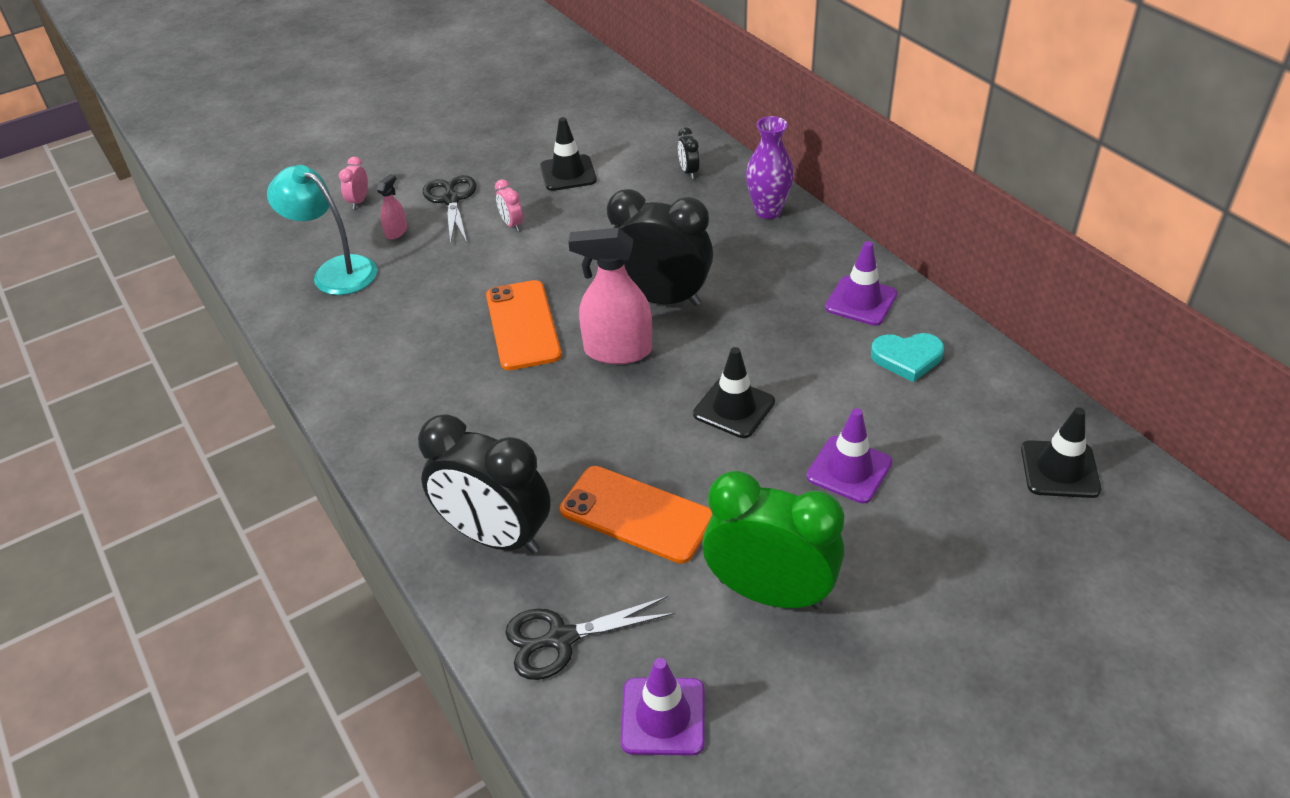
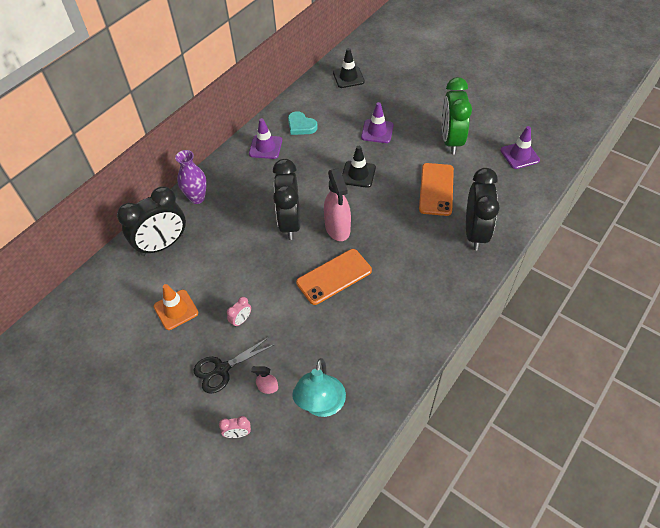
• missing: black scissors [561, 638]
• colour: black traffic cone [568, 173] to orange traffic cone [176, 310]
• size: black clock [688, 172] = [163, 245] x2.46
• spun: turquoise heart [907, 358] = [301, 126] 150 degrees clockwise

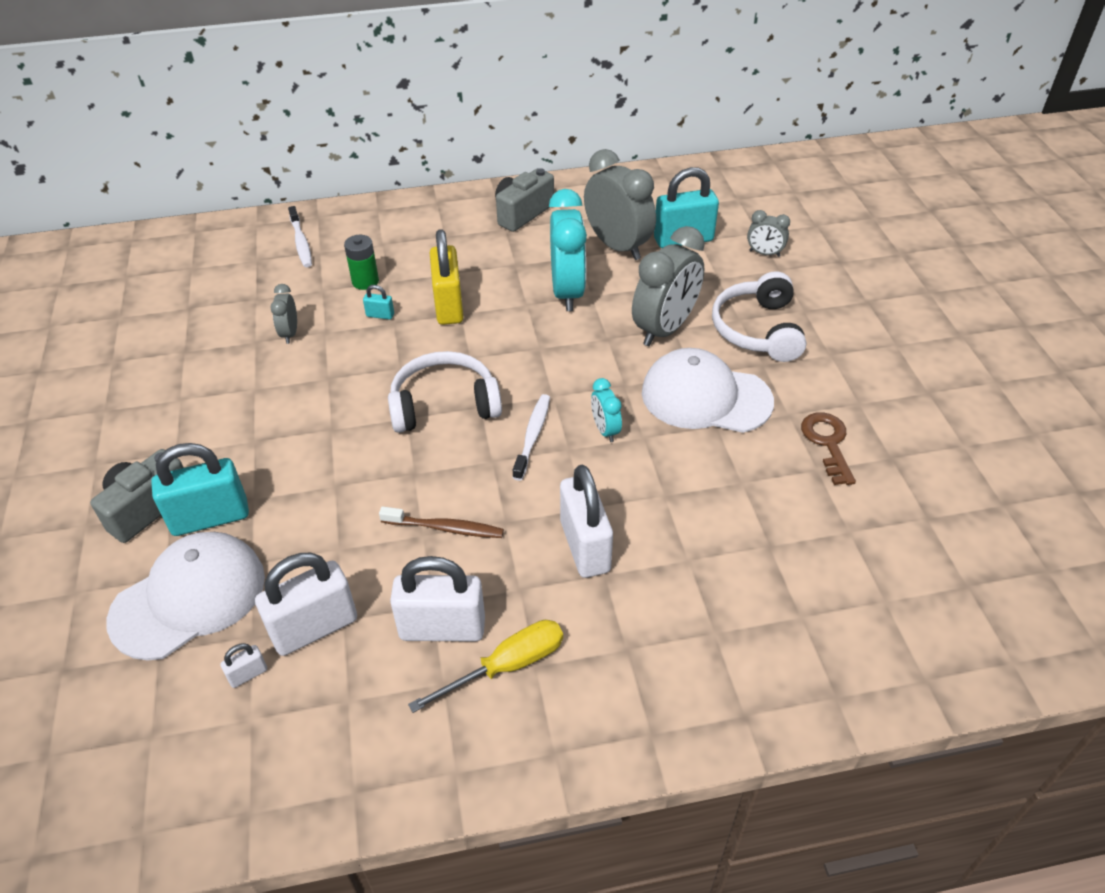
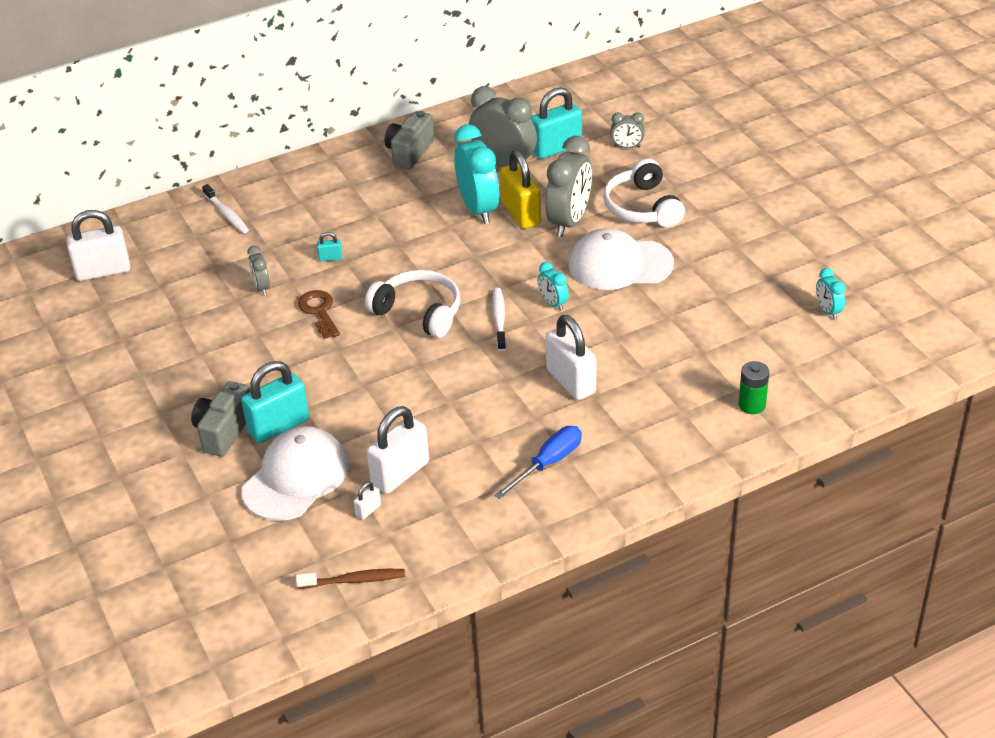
• relocated: green battery [365, 281] to [752, 405]
• relocated: brown toothbrush [445, 528] to [354, 580]
• spun: white headphones [444, 404] = [419, 312] 60 degrees clockwise
• relocated: white padlock [442, 628] to [103, 271]
• colour: yellow screwdriver [507, 666] to blue screwdriver [548, 463]
• relocated: yellow padlock [449, 306] to [521, 214]
• relocated: brown key [828, 443] to [319, 312]
• appeared: turquoise clock [828, 311]

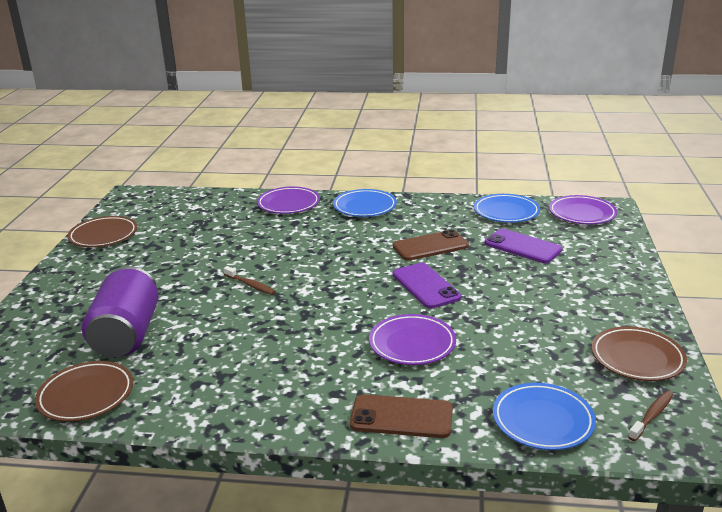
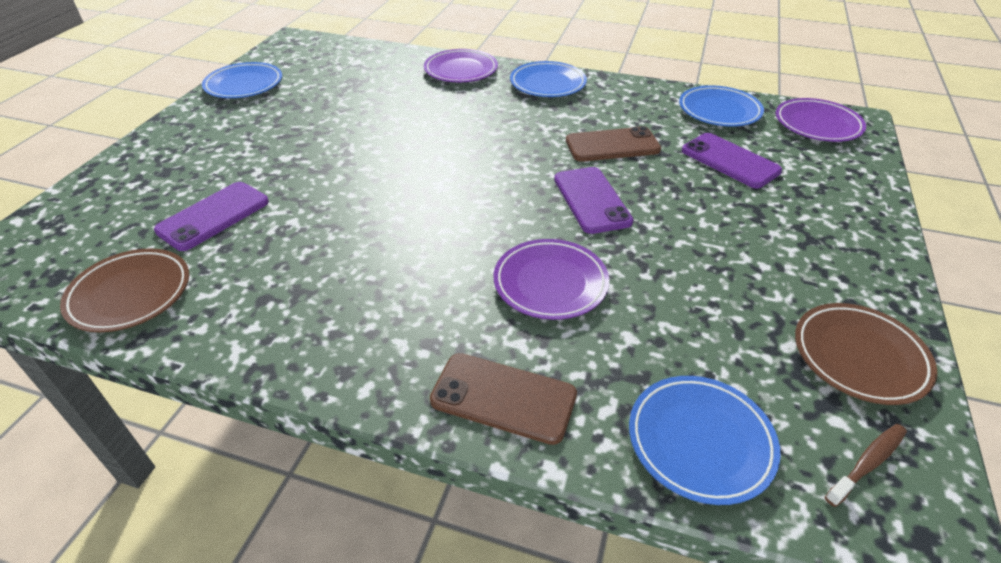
• colour: brown plate [103, 235] to blue plate [244, 85]
• exchanged: purple can [127, 335] to purple phone [213, 216]
• missing: brown toothbrush [250, 285]

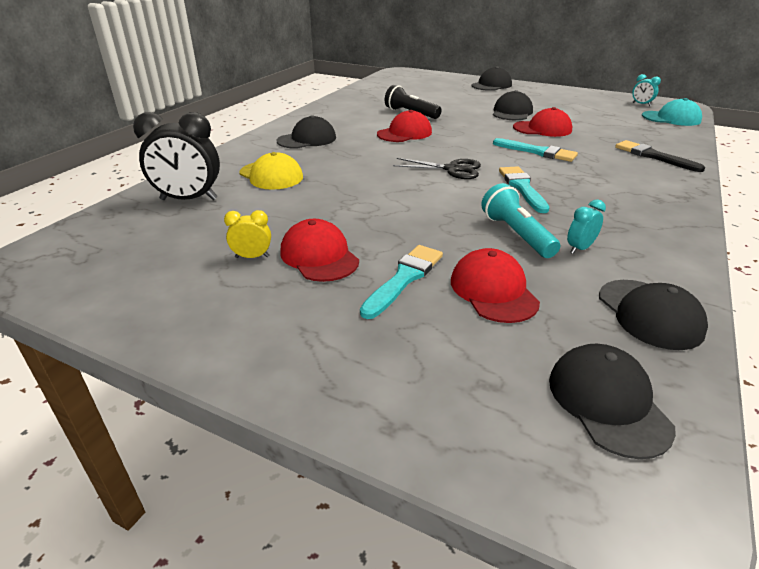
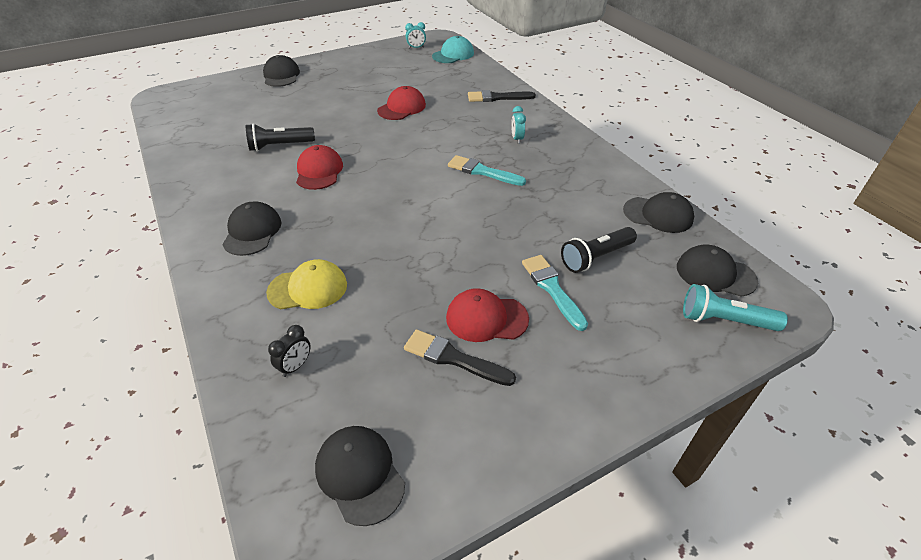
• size: black clock [189, 199] = [295, 366] x0.49
• exchanged: yellow clock [252, 257] to black brush [453, 358]
• missing: black scissors [452, 169]
• exchanged: red cap [493, 291] to black flashlight [596, 257]
• relocated: turquoise flashlight [516, 234] to [724, 320]
• relocated: black cap [512, 112] to [360, 474]
• missing: turquoise brush [537, 152]
• relocated: turquoise clock [579, 248] to [517, 139]

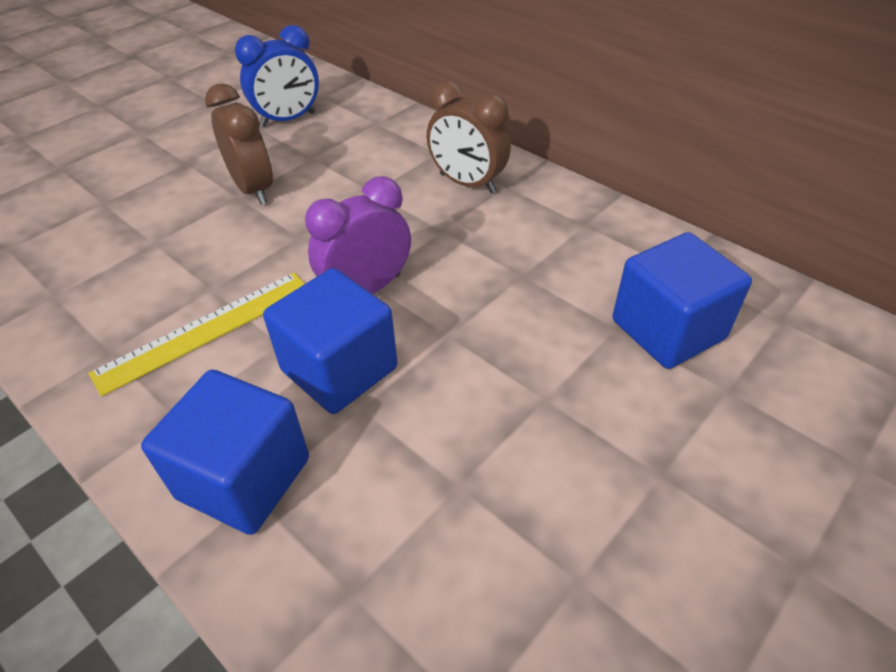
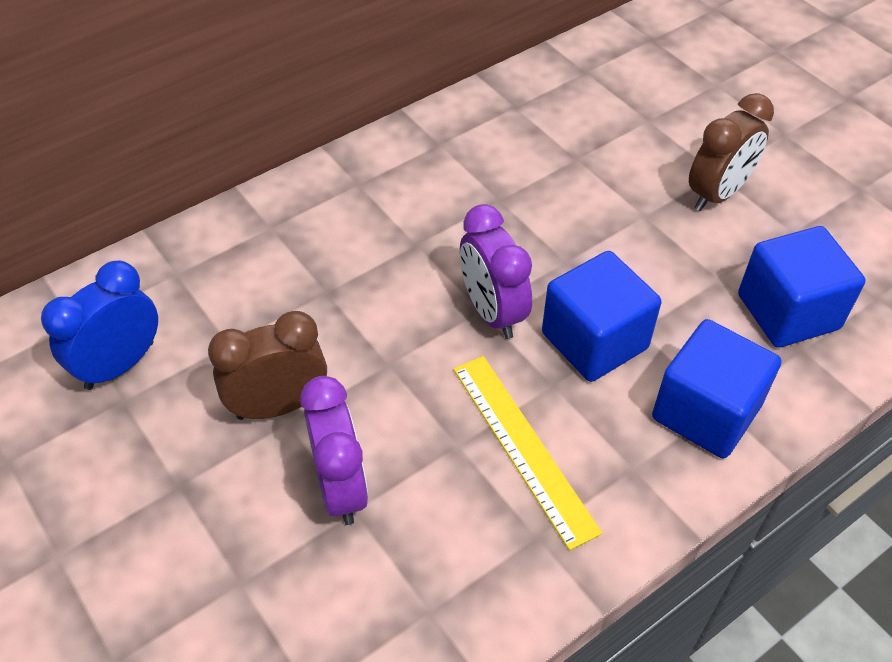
• spun: blue clock [288, 119] = [120, 365] 120 degrees counterclockwise
• relocated: brown clock [467, 183] to [717, 194]
• relocated: blue cube [667, 329] to [788, 312]
• appeared: purple clock [341, 487]

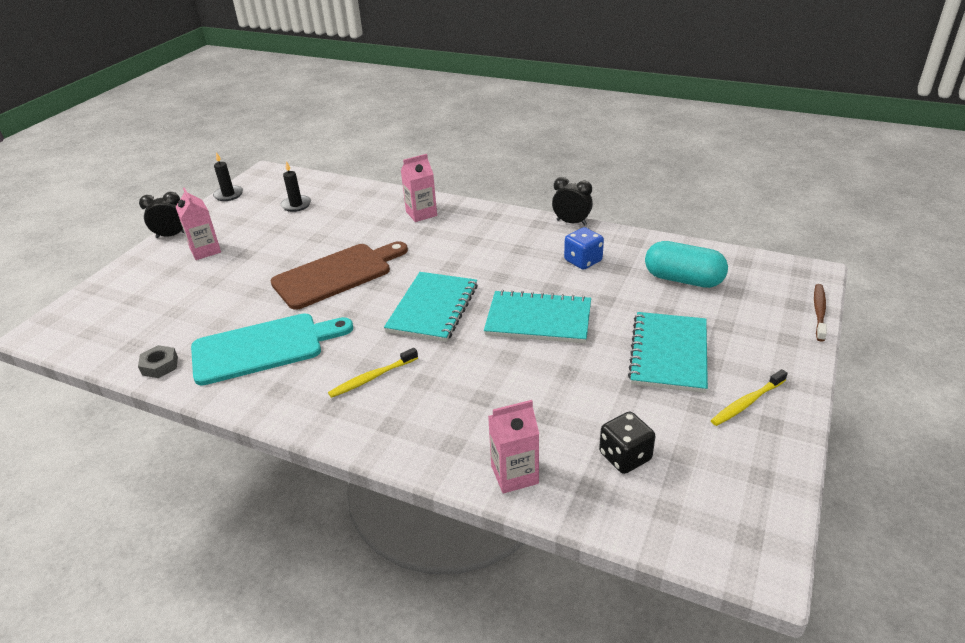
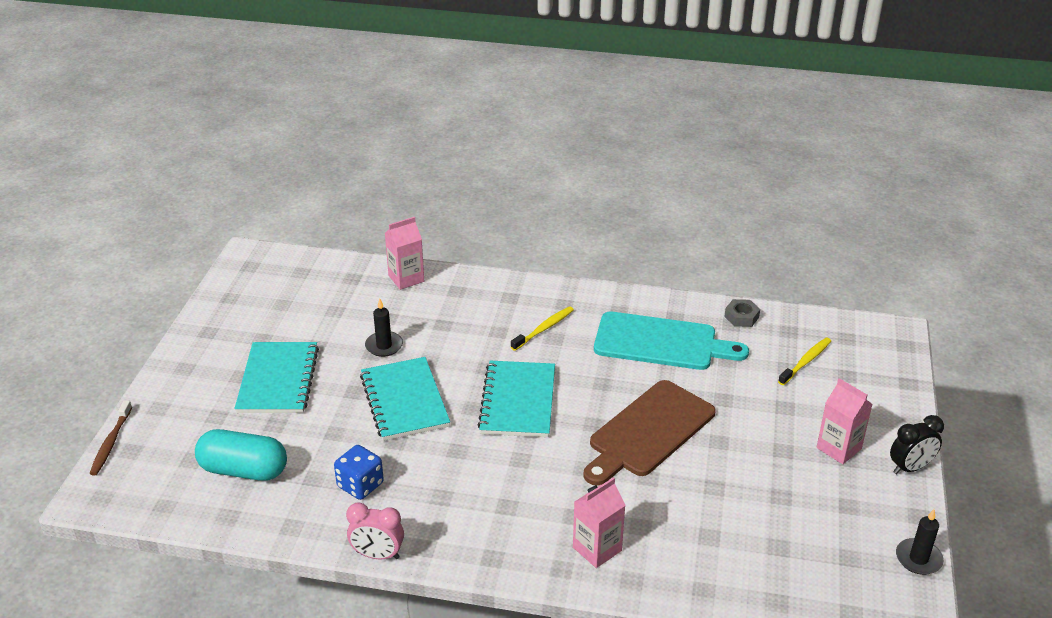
• spun: turquoise cutting board [264, 348] = [661, 342] 135 degrees counterclockwise
• relocated: black candle [296, 205] to [384, 346]
• spun: turquoise notebook [538, 320] = [405, 401] 75 degrees clockwise
• colour: black clock [571, 222] to pink clock [377, 555]
• missing: black dice [625, 456]
• relocated: yellow toothbrush [746, 403] to [806, 361]

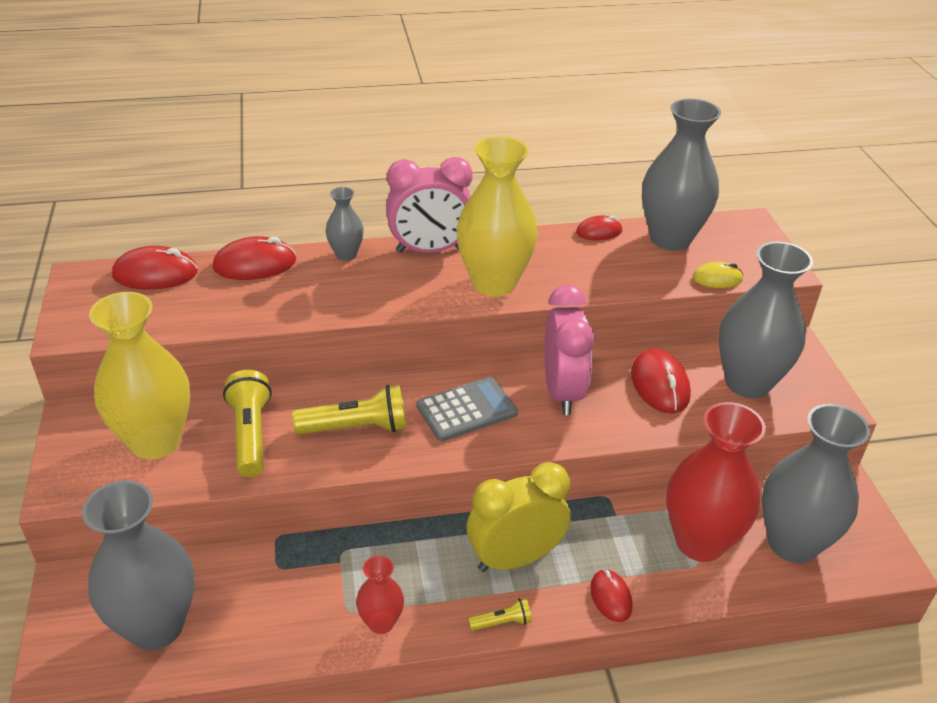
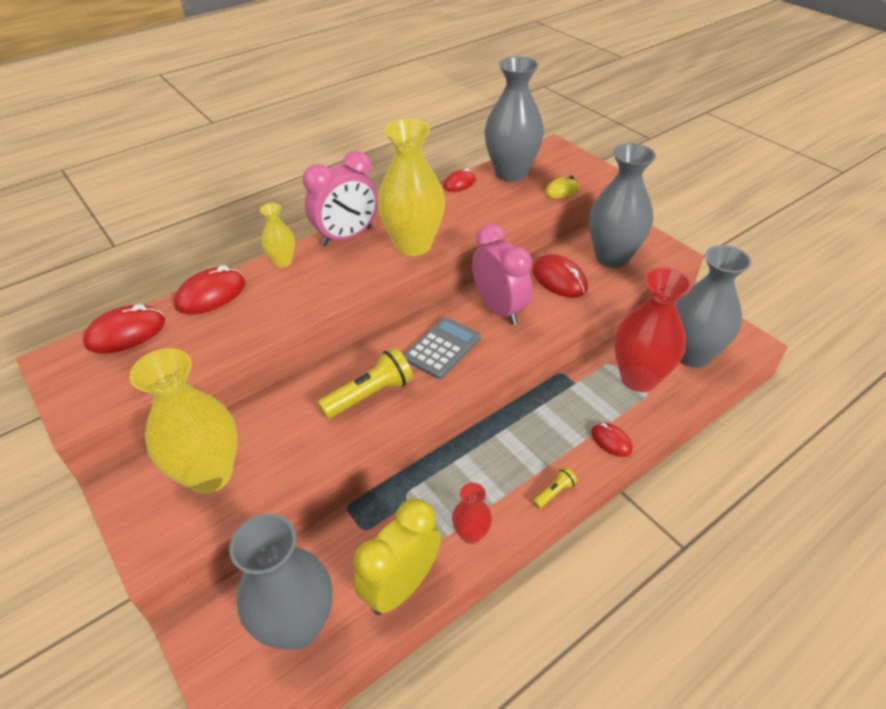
• missing: yellow flashlight [250, 434]
• colour: grey vase [346, 254] to yellow vase [282, 261]
• relocated: yellow clock [515, 558] to [401, 586]

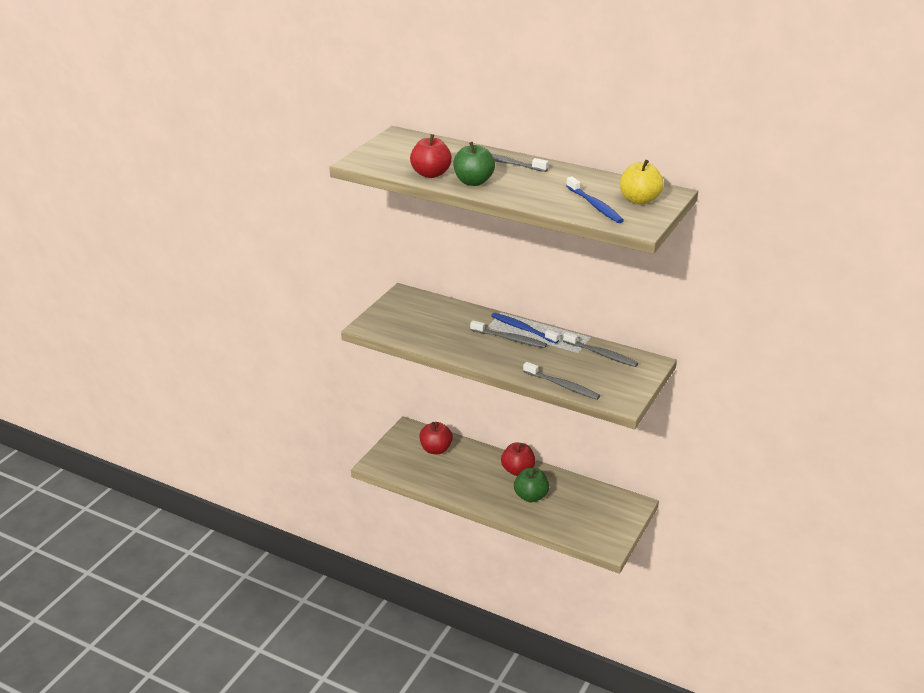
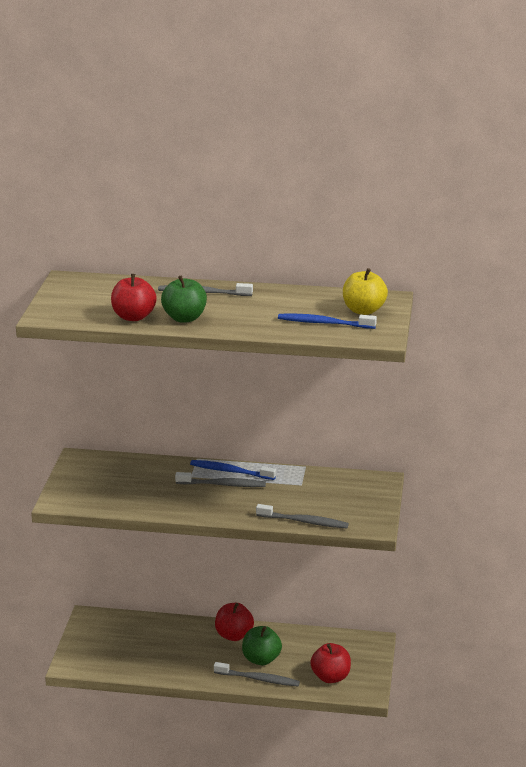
• relocated: red apple [436, 449] to [330, 677]
• relocated: grey toothbrush [601, 354] to [258, 679]
• spun: blue toothbrush [595, 206] = [324, 323] 150 degrees clockwise

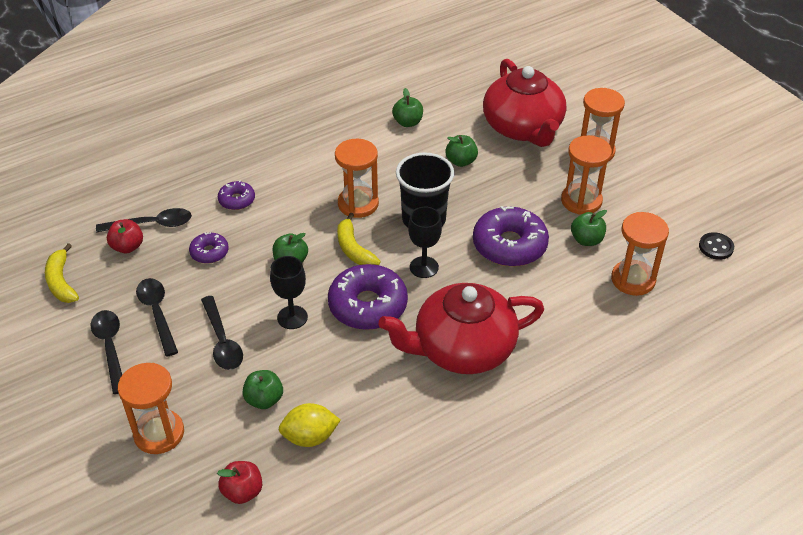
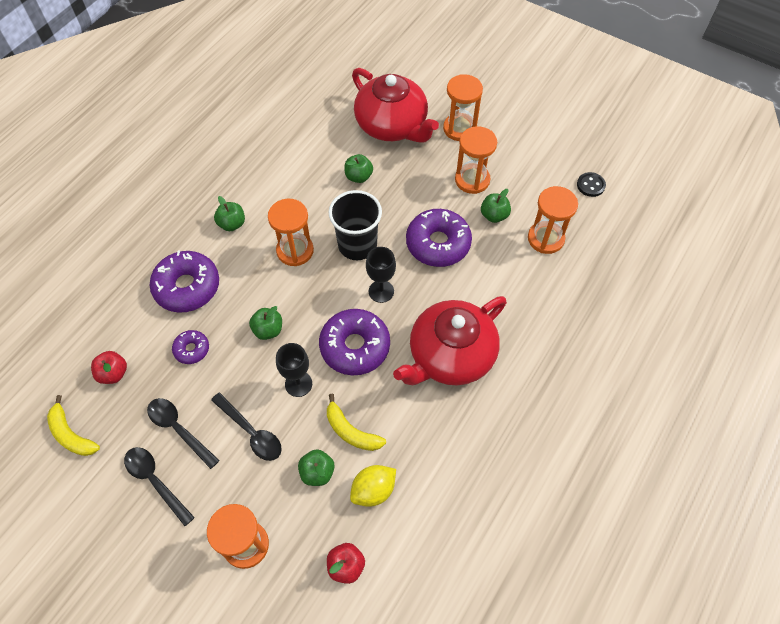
• missing: black spoon [152, 224]
• size: purple donut [237, 200] = [187, 287] x1.95
• relocated: yellow banana [354, 249] to [351, 431]
• relocated: green apple [408, 122] to [232, 224]

